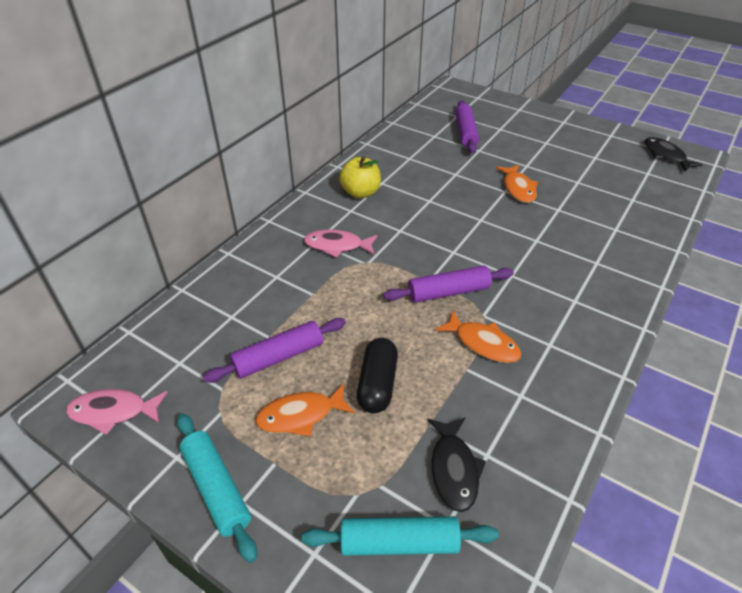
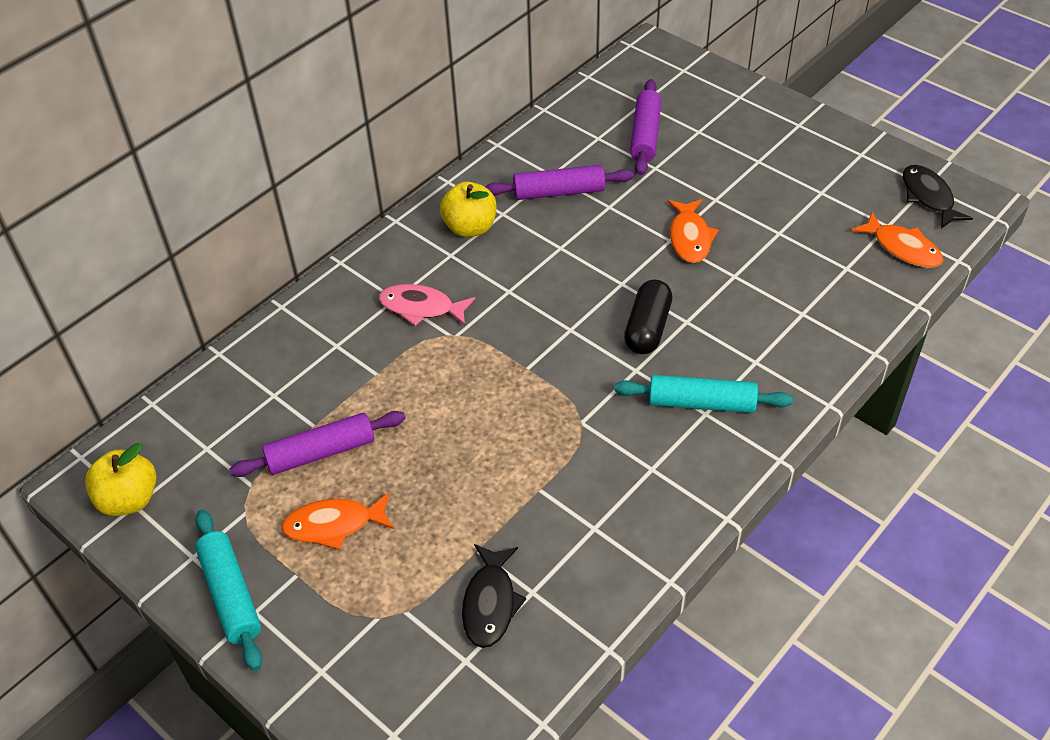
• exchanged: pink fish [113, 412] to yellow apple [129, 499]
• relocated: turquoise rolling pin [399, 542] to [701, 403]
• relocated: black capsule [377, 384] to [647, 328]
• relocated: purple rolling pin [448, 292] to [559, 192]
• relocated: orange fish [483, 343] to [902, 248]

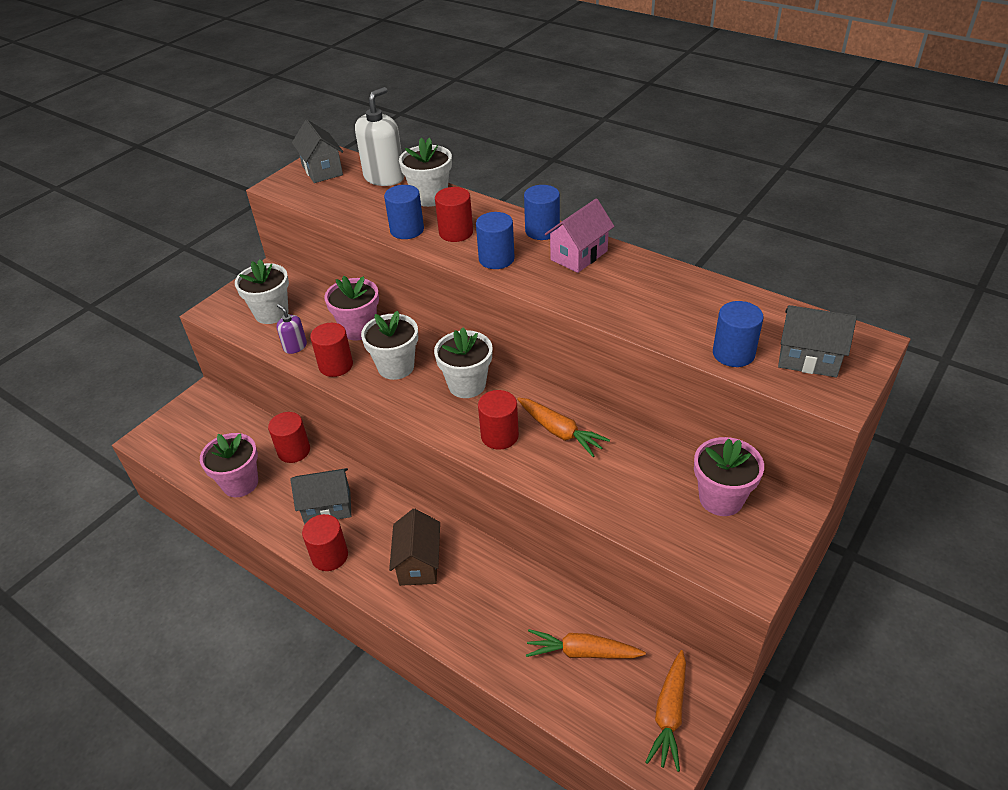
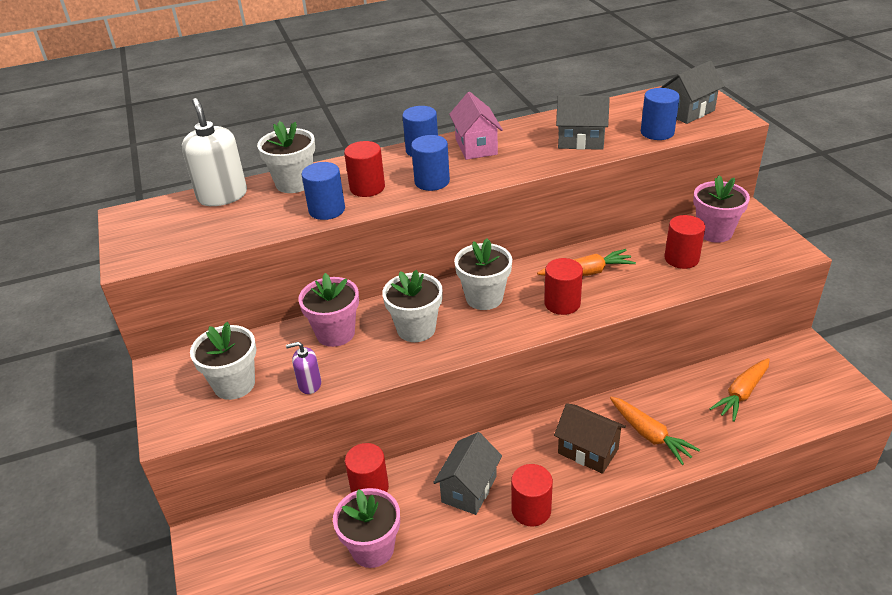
• relocated: grey house [322, 170] to [580, 141]
• relocated: red cylinder [336, 365] to [681, 258]
• relocated: orange carrot [669, 714] to [649, 435]

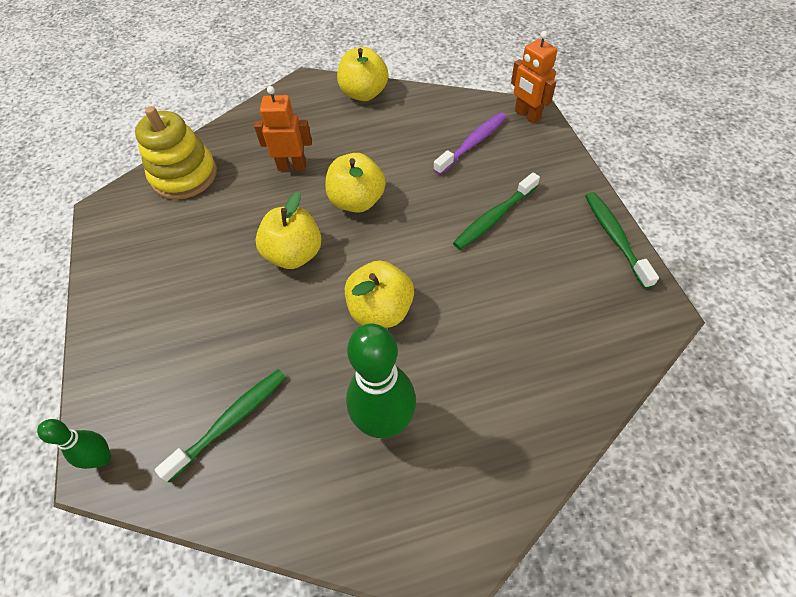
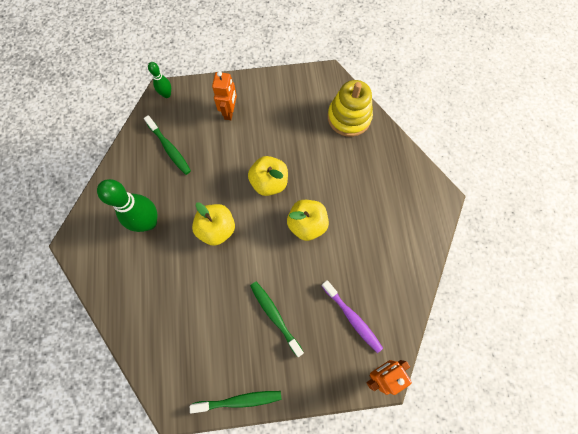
• relocated: orange robot [292, 166] to [230, 112]
• missing: yellow apple [364, 93]

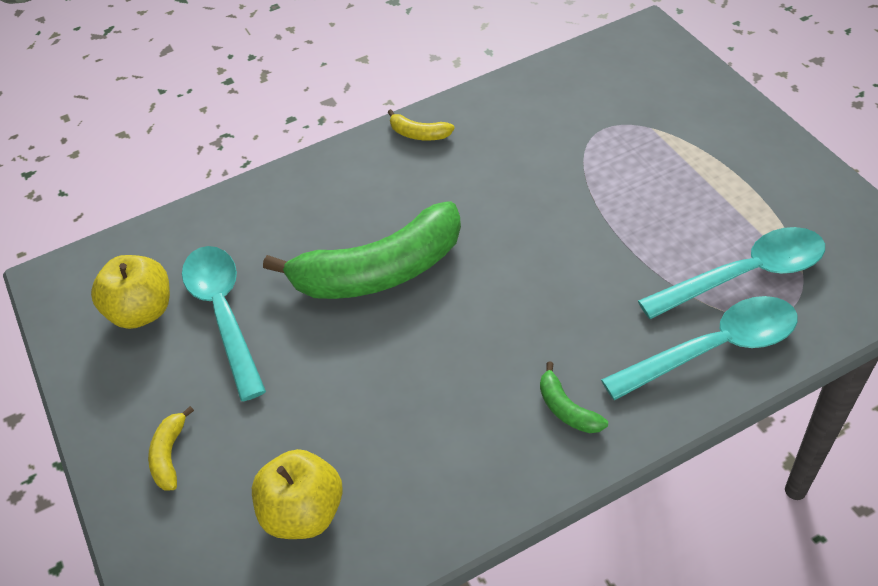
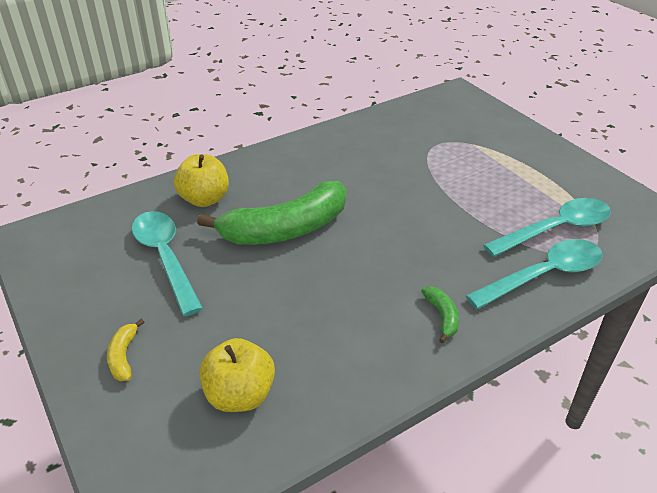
• relocated: yellow apple [142, 311] to [204, 199]
• missing: yellow banana [419, 134]
• spun: green banana [567, 409] = [442, 316] 150 degrees counterclockwise

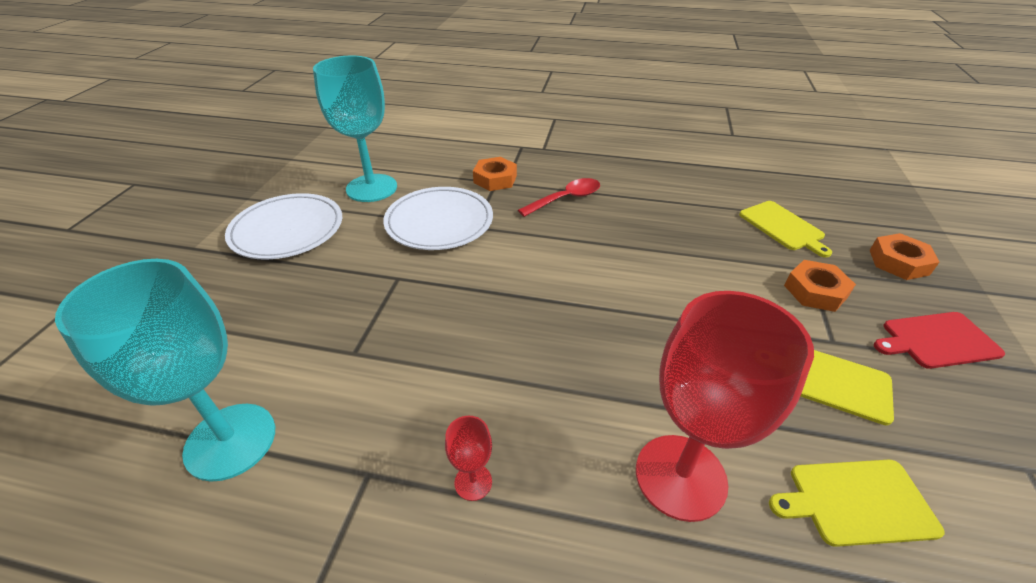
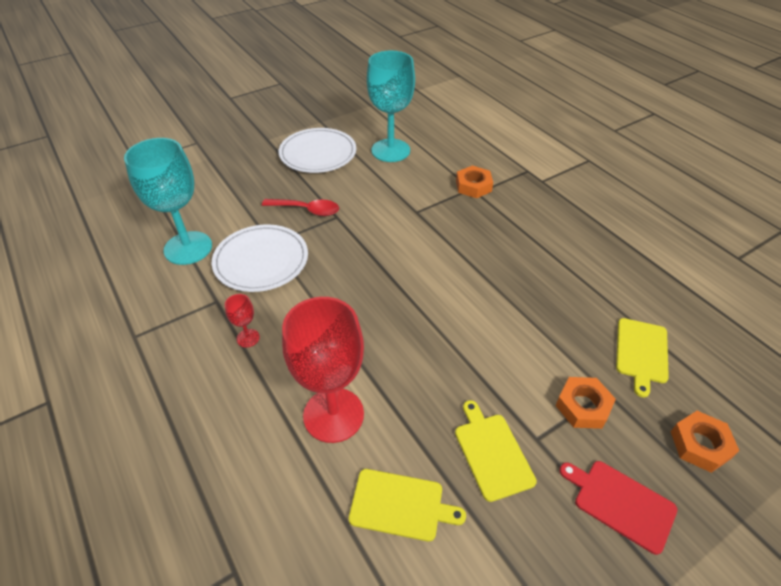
• relocated: white plate [439, 222] to [261, 261]
• relocated: red spoon [566, 199] to [307, 210]
• spun: yellow cutting board [856, 502] = [400, 505] 150 degrees clockwise

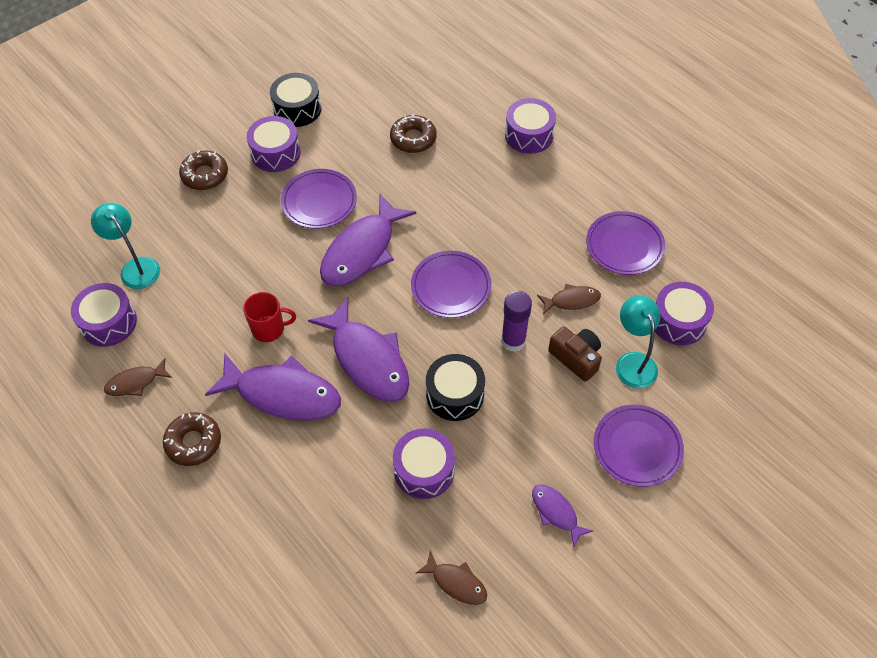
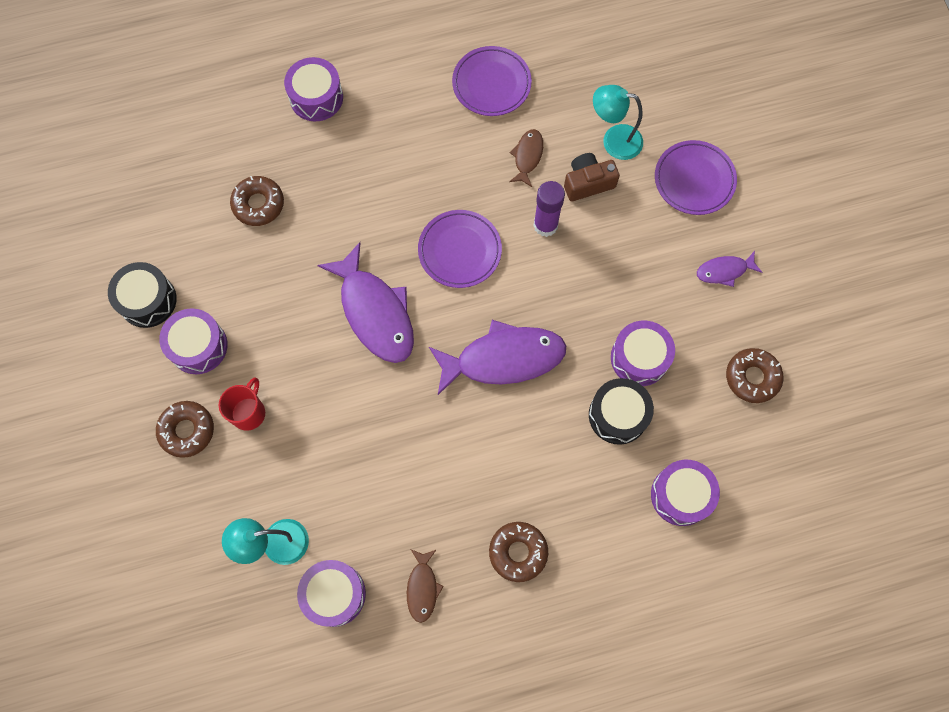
• missing: purple fish [282, 394]
• relocated: red mug [269, 329] to [249, 412]
• missing: purple plate [319, 201]
• exchanged: brown fish [456, 582] to brown donut [752, 377]
• relocated: black drum [455, 394] to [618, 415]
• relocated: purple drum [678, 321] to [681, 495]

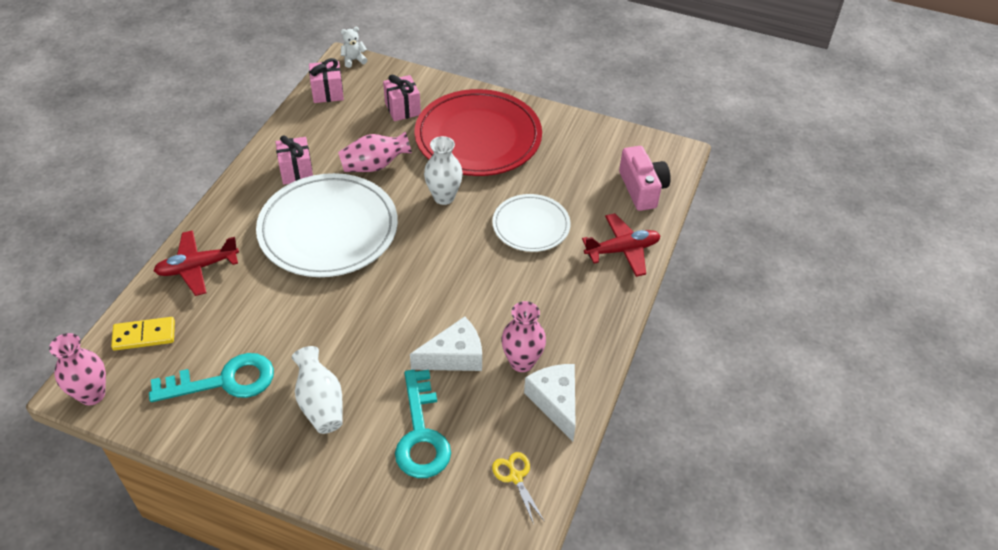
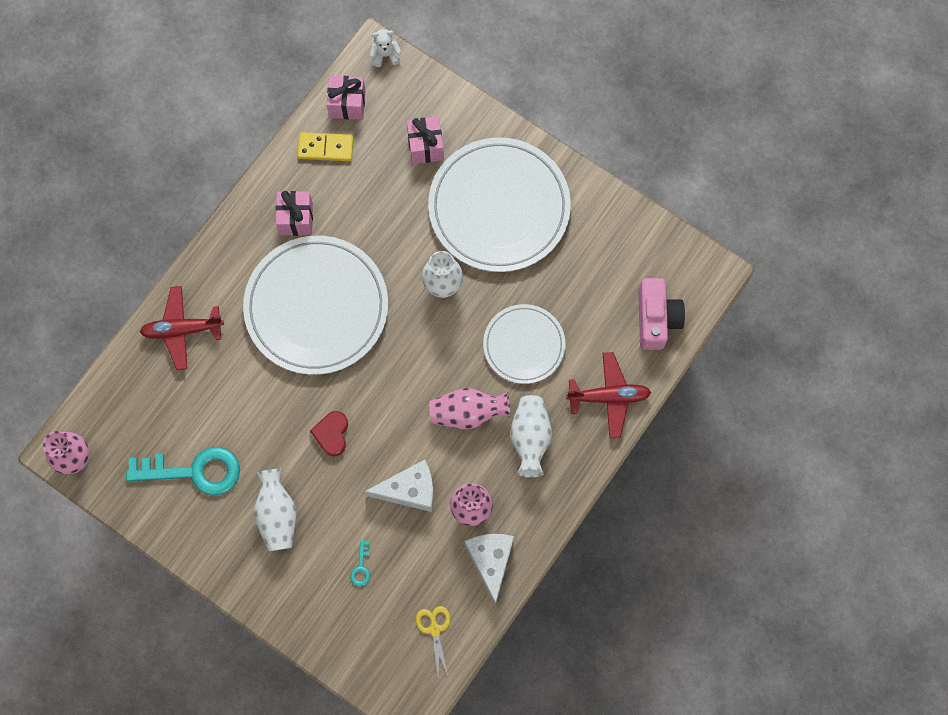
• relocated: yellow domino [144, 335] to [325, 148]
• relocated: pink vase [374, 166] to [468, 413]
• size: turquoise key [421, 434] = [361, 567] x0.40
• colour: red plate [478, 137] to white plate [499, 207]
• appeared: red heart [332, 434]
• appeared: white vase [530, 438]

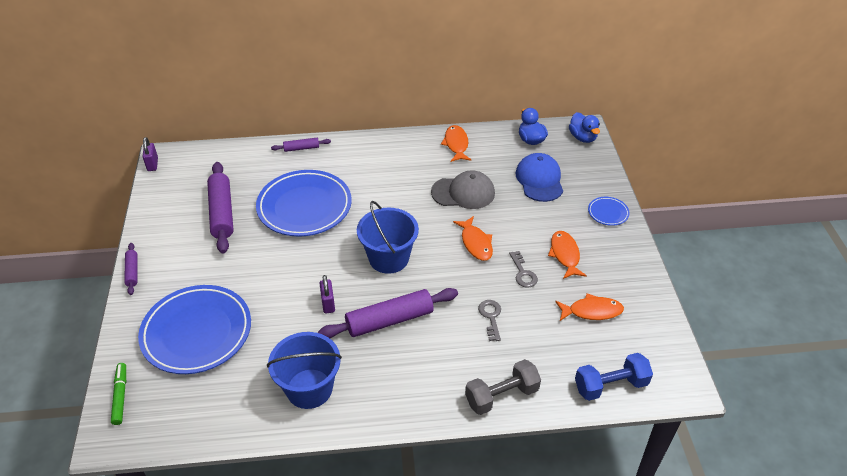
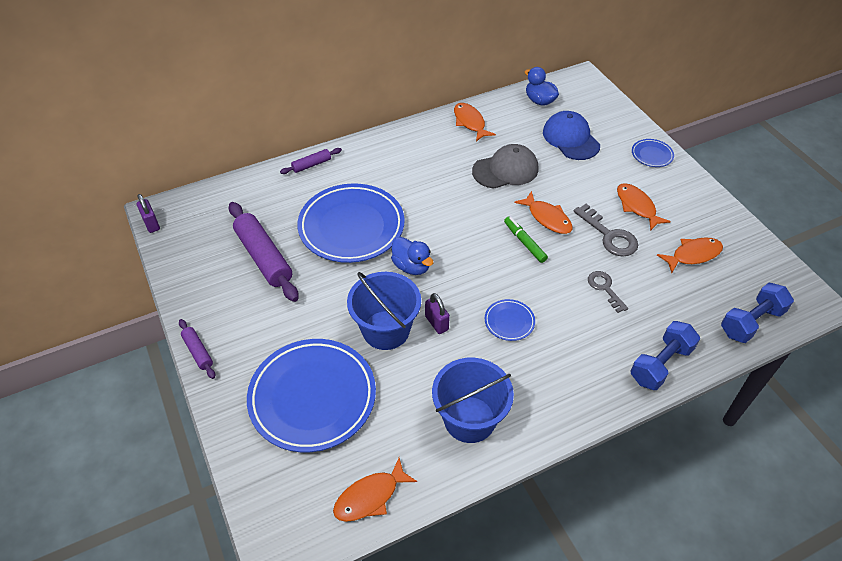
• relocated: green marker [120, 396] to [524, 242]
• exchanged: purple rolling pin [389, 320] to blue plate [509, 321]
• relocated: blue bucket [389, 258] to [386, 330]
• colour: grey dumbbell [501, 395] to blue dumbbell [660, 364]
• size: grey key [523, 273] = [609, 235] x1.52
• relocated: blue duck [582, 137] to [411, 266]
• appeared: orange fish [370, 496]

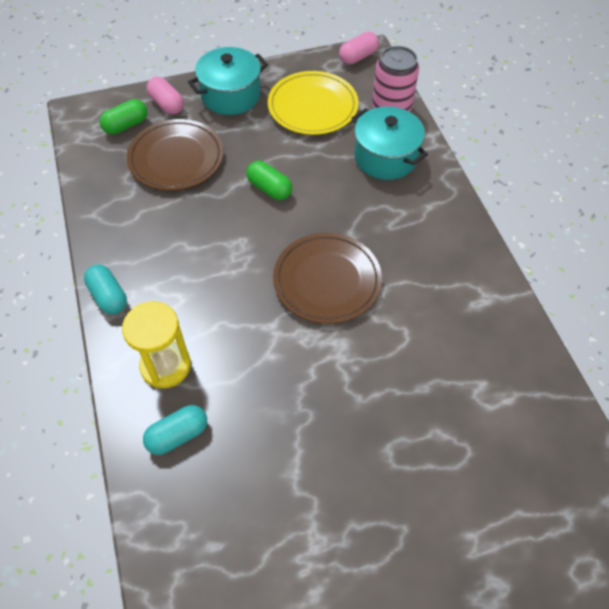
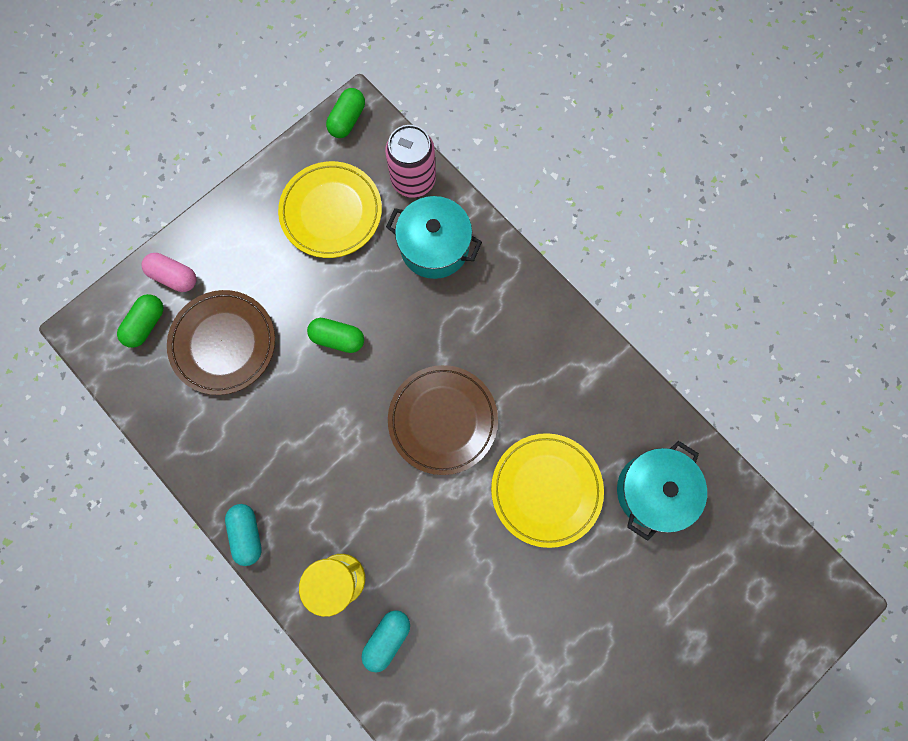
• spun: turquoise capsule [108, 296] = [247, 534] 45 degrees clockwise
• relocated: turquoise pot [230, 95] to [653, 491]
• colour: pink capsule [358, 57] to green capsule [347, 120]
• appeared: yellow plate [546, 489]

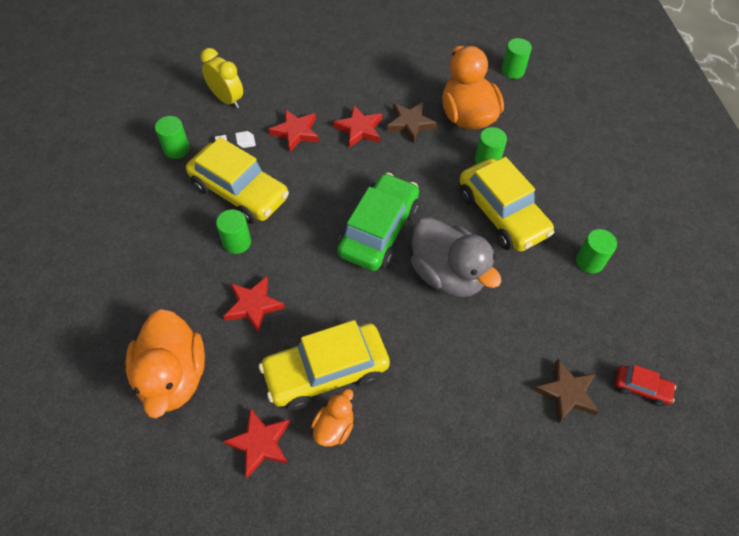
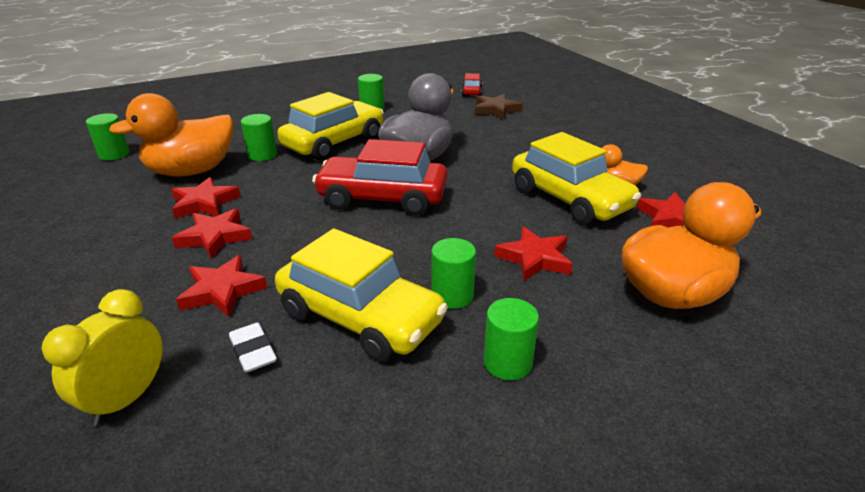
• relocated: green cylinder [176, 149] to [507, 362]
• spun: yellow car [239, 192] = [360, 317] 105 degrees clockwise
• colour: green car [379, 230] to red car [382, 198]
• colour: brown star [410, 124] to red star [204, 203]

